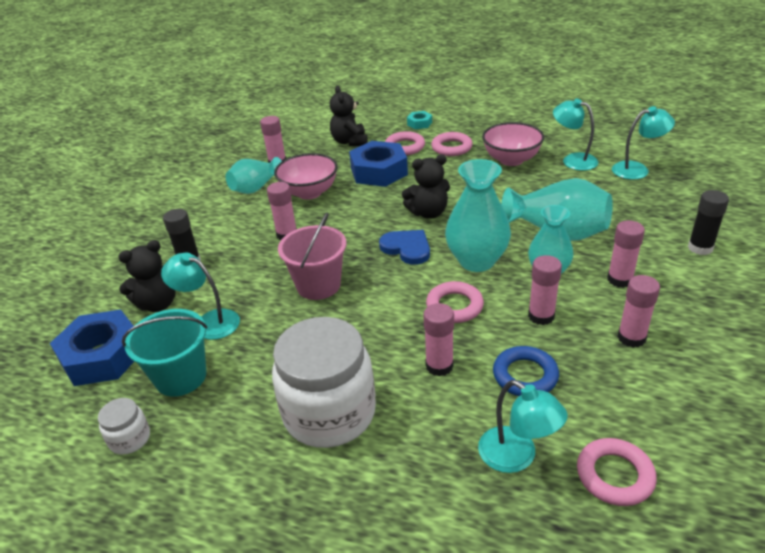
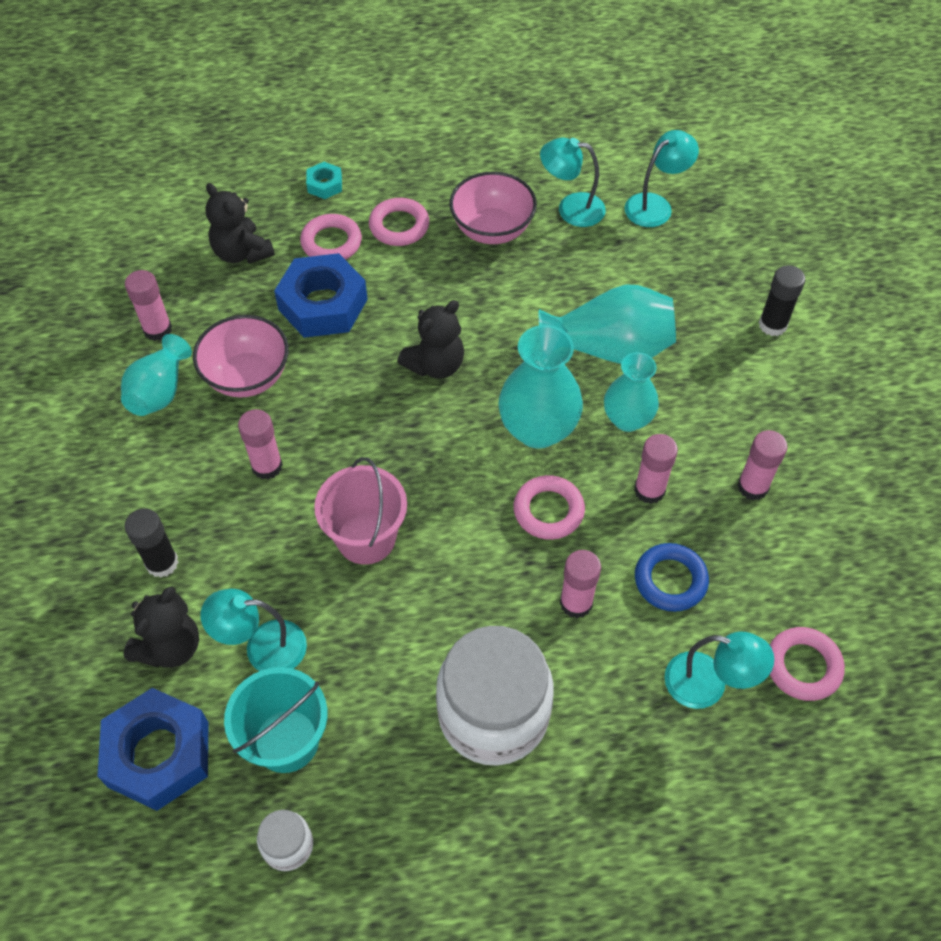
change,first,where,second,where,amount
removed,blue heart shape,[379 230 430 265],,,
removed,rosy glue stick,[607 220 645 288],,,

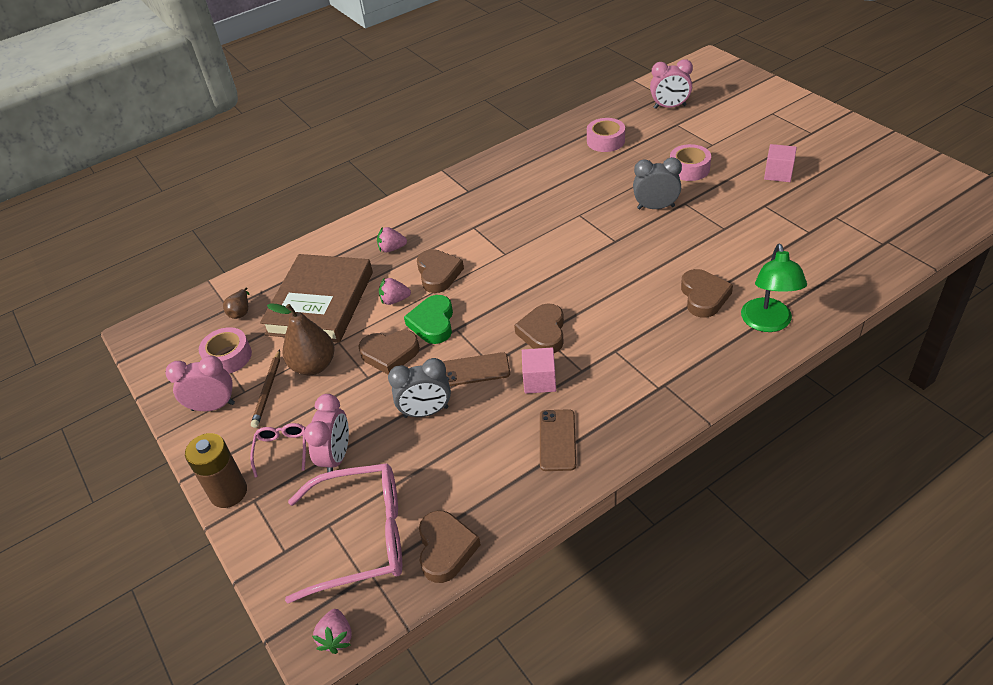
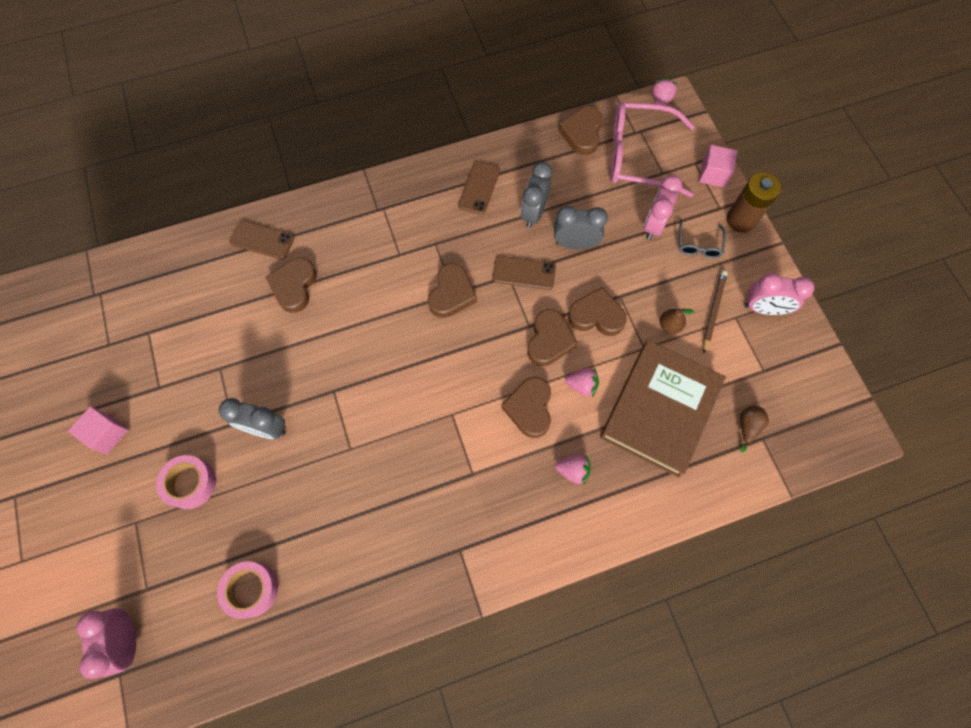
change,first,where,second,where,amount
removed,rosy roll of tape,[199 327 252 374],,,
added,,,gray alarm clock,[520 162 552 228],
moved,rosy cube,[522 347 556 394],,[699 145 737 188],
replaced,emerald desk lamp,[741 244 807 332],russet smartphone,[229 220 294 260],
recoloured,rosy eyeglasses,[250 423 306 477],gray eyeglasses,[679 219 726 258],
recoloured,emerald heart shape,[404 295 453 344],russet heart shape,[527 309 578 366],
turned,rosy alarm clock,[650 59 693 109],,[77 608 136 679],120 degrees counterclockwise
resized,russet toy pear,[267 303 335 375],,[660 308 694 334],x0.52

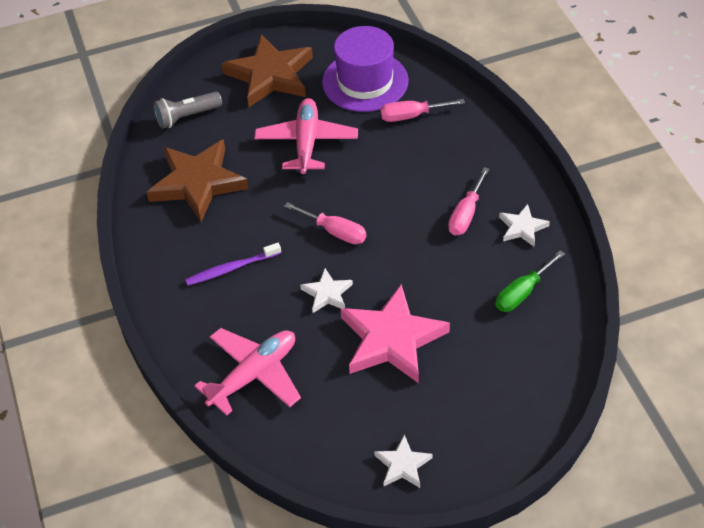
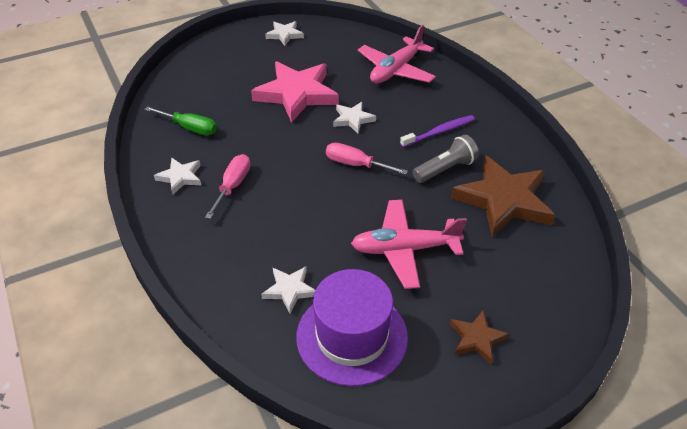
change,first,where,second,where,amount
moved,gray torch,[153 92 222 129],,[412 135 479 183],
replaced,rosy flat screwdriver,[380 99 465 122],pure white star shape,[261 266 315 314],
turned,rosy plane,[254 98 358 174],,[351 200 467 289],90 degrees clockwise
turned,emerald flat screwdriver,[495 250 565 312],,[144 106 217 136],75 degrees clockwise
resized,russet star shape,[221 34 313 107],,[450 310 509 365],x0.49

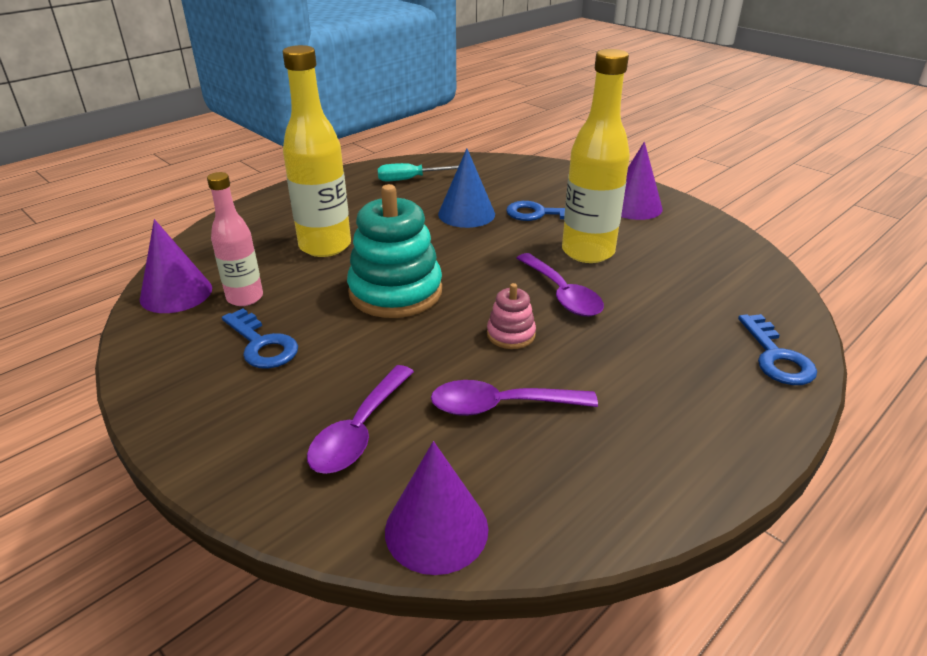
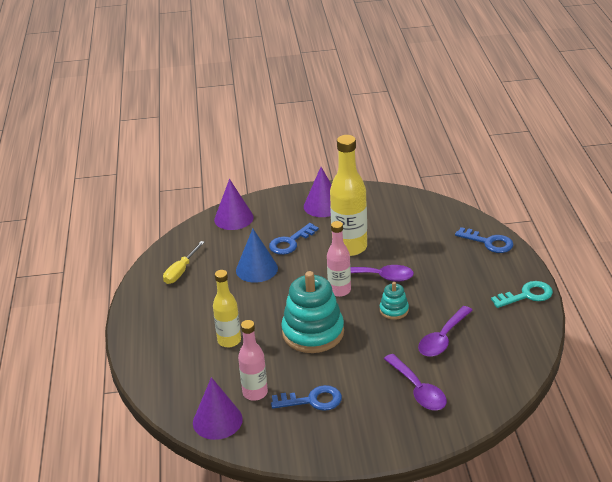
change,first,where,second,where,amount
added,,,rosy drink bottle,[327 221 351 297],
added,,,turquoise key,[491 281 553 308],
moved,violet cone,[385 441 488 575],,[214 179 254 230],
recoloured,turquoise flat screwdriver,[377 163 459 181],bright yellow flat screwdriver,[163 241 205 284],
recoloured,rosy stacking rings,[487 283 536 349],turquoise stacking rings,[380 282 409 320],
resized,bright yellow drink bottle,[283 45 351 257],,[213 270 241 347],x0.62

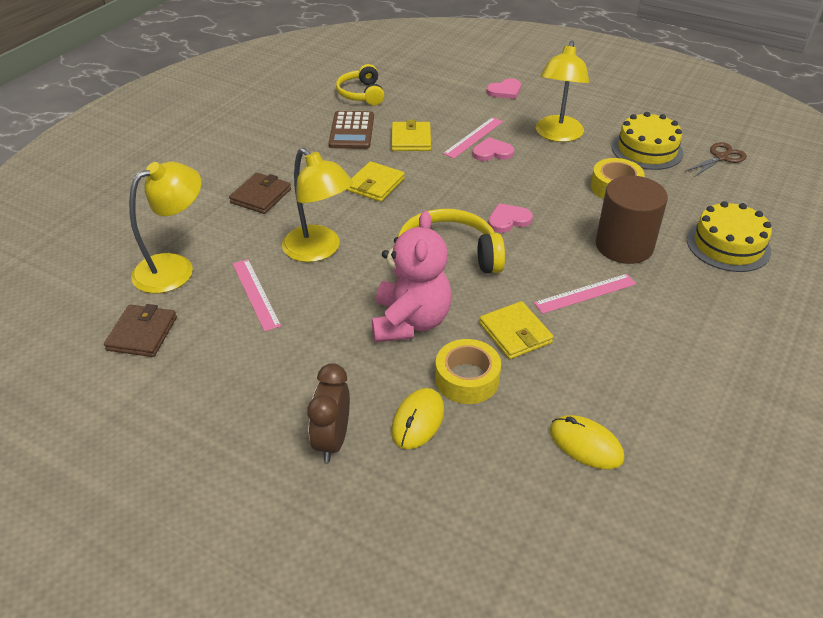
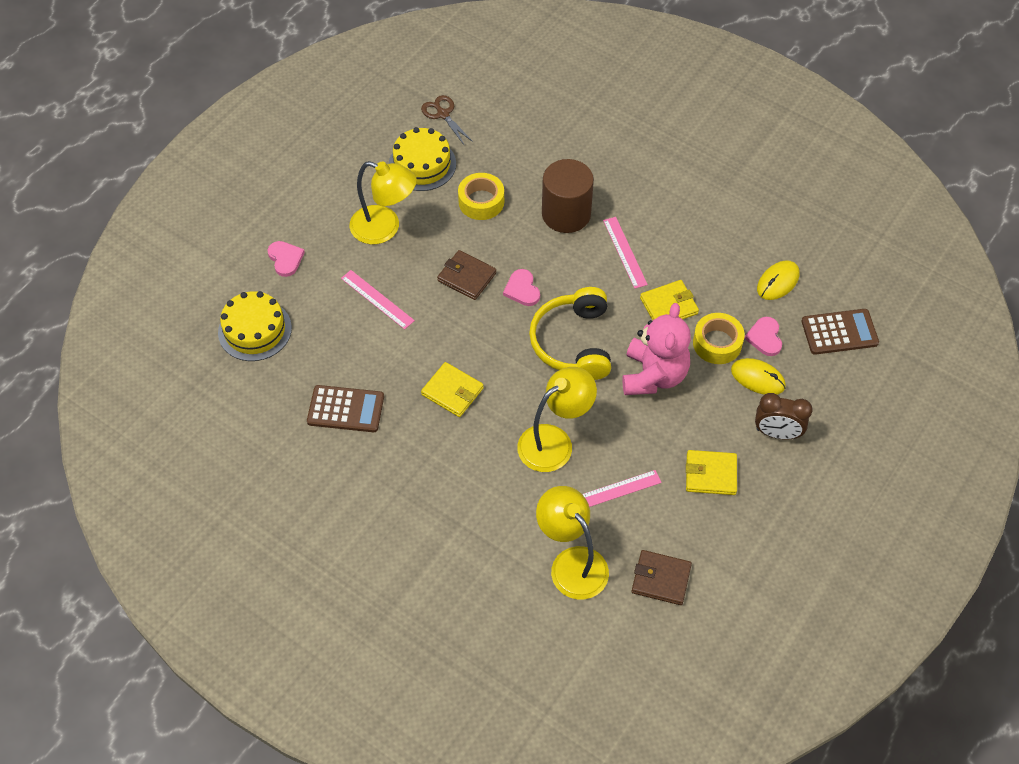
change,first,where,second,where,amount
removed,bright yellow headphones,[336 64 384 105],,,
added,,,russet calculator,[801 309 879 355],
moved,russet card wallet,[229 173 291 214],,[437 250 496 300],
moved,bright yellow card wallet,[391 120 431 151],,[686 450 737 495],
moved,rosy heart shape,[472 137 514 161],,[744 317 782 356],
moved,bright yellow cake,[687 201 772 272],,[218 291 292 361],
turned,rosy teddy,[372 211 452 343],,[622 303 691 395],90 degrees clockwise

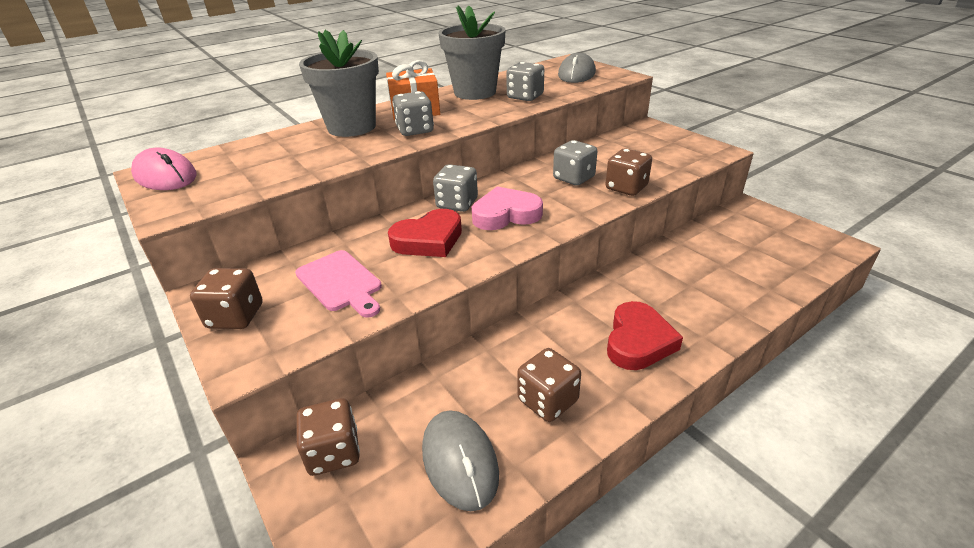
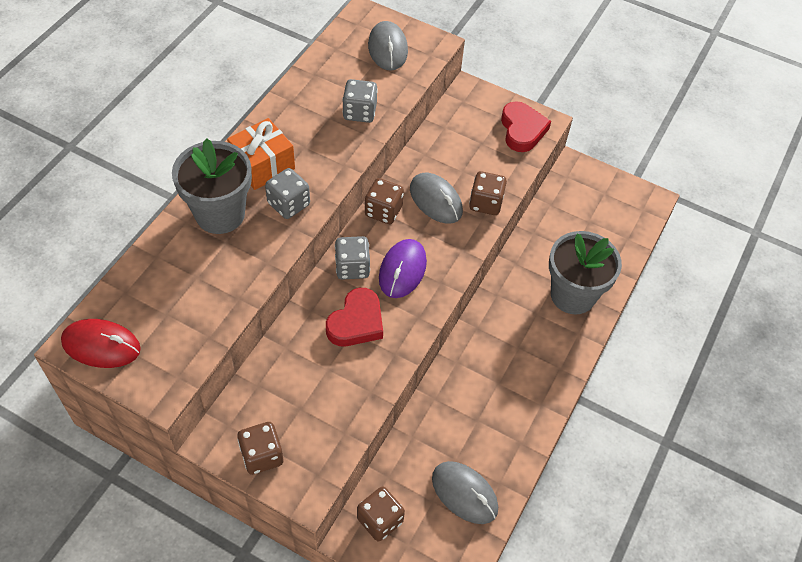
change,first,where,second,where,amount
removed,rosy cutting board,[295 250 382 318],,,
moved,gray plant pot,[438 5 506 100],,[549 231 622 314],
moved,russet dice,[517 348 581 422],,[365 178 404 224],
moved,red heart shape,[607 301 683 370],,[501 101 551 152],
replaced,rosy heart shape,[472 186 543 230],violet PC mouse,[379 239 427 298],
replaced,gray dice,[553 140 597 186],gray PC mouse,[410 173 463 223],
recoloured,rosy PC mouse,[131 148 197 190],red PC mouse,[61 319 141 368],

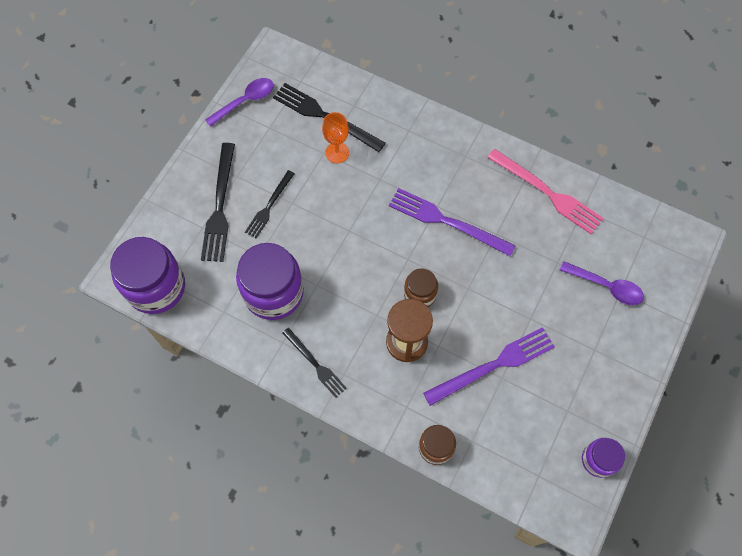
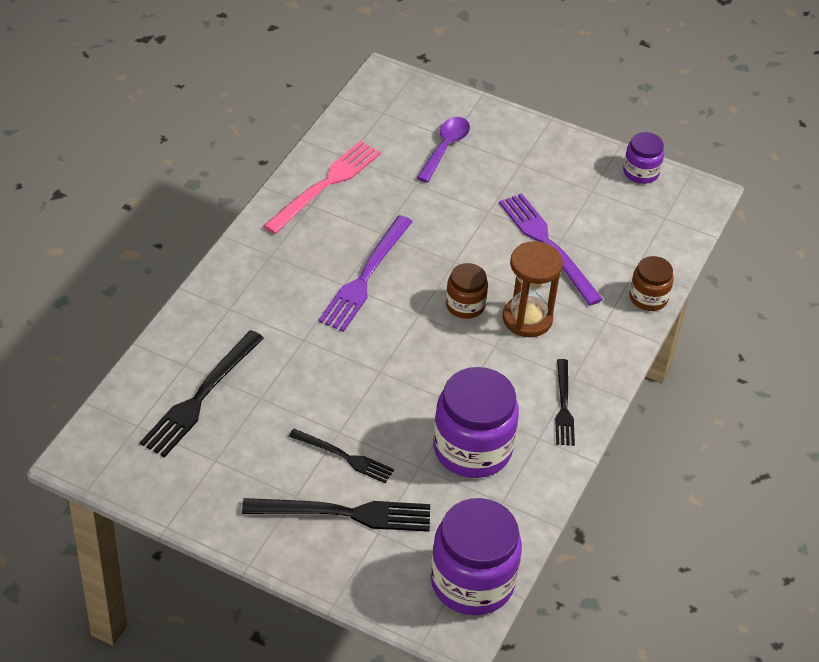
change,first,where,second,where,amount
removed,violet teaspoon,[205 78 273 127],,,
removed,orange-coloured chalice,[322 112 349 163],,,
turned,jet-black table fork,[282 328 347 398],,[555 359 575 446],135 degrees clockwise

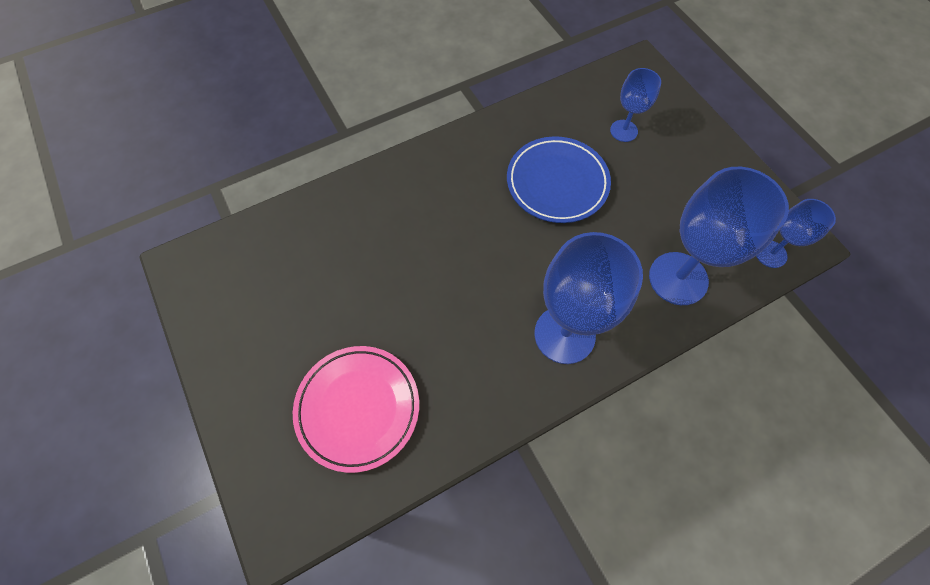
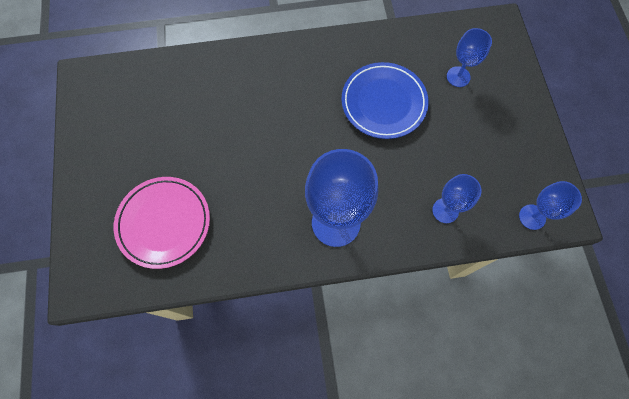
change,first,where,second,where,amount
resized,blue chalice,[649 167 789 305],,[432 174 481 223],x0.54

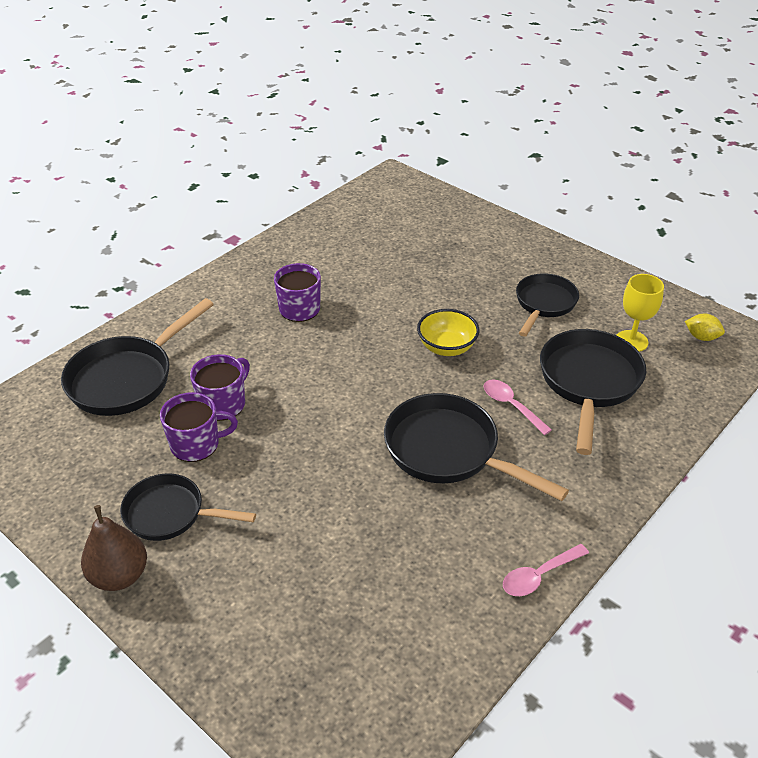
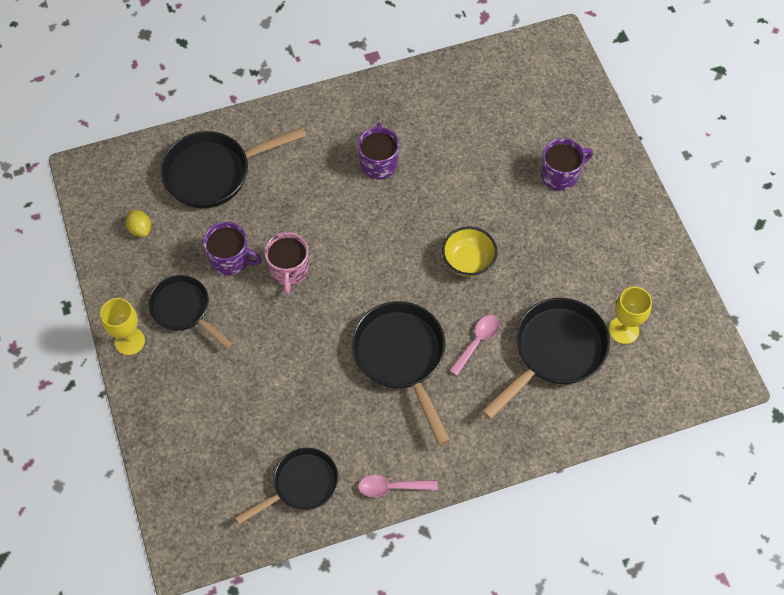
change,first,where,second,where,amount
added,,,rosy tea mug,[264 232 309 294],
moved,violet tea mug,[190 354 250 421],,[541 138 593 191],
moved,jet-black pan,[516 273 579 337],,[235 448 339 524],
moved,bright yellow citrus fruit,[685 314 725 341],,[126 210 151 237],
replaced,russet toy pear,[81 505 147 591],bright yellow chalice,[100 298 145 355],
turned,rosy teaspoon,[484 380 552 435],,[449 315 500 376],45 degrees clockwise

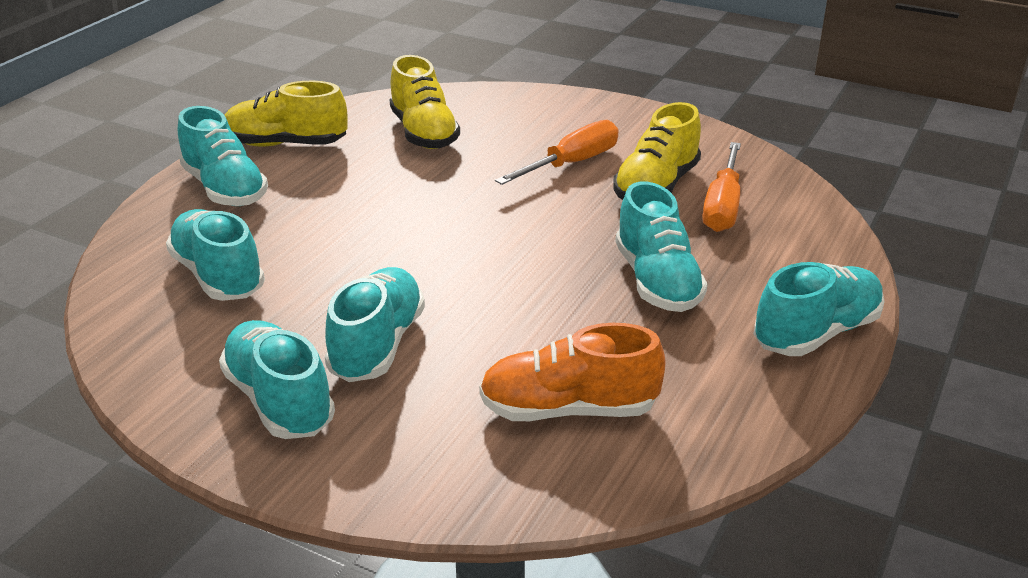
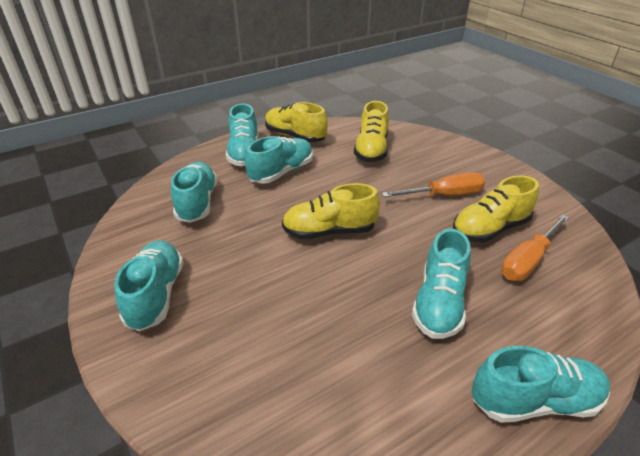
change,first,where,second,where,amount
removed,orange-coloured shoe,[479 323 666 421],,,
added,,,bright yellow shoe,[282 183 380 239],
moved,turquoise shoe,[325 267 425 382],,[245 136 313 184],

